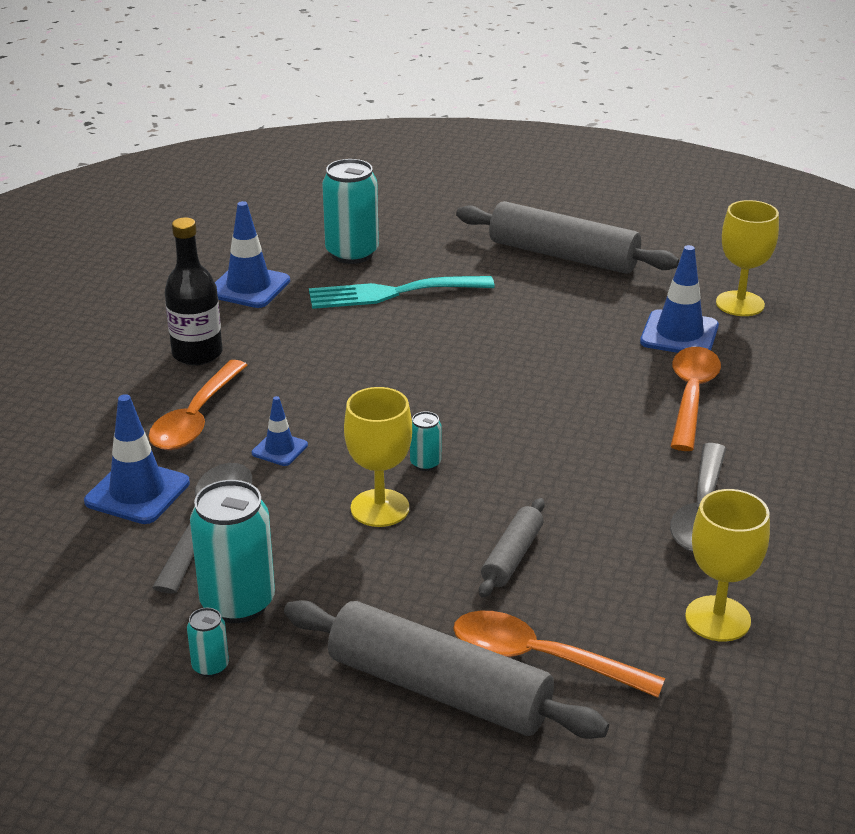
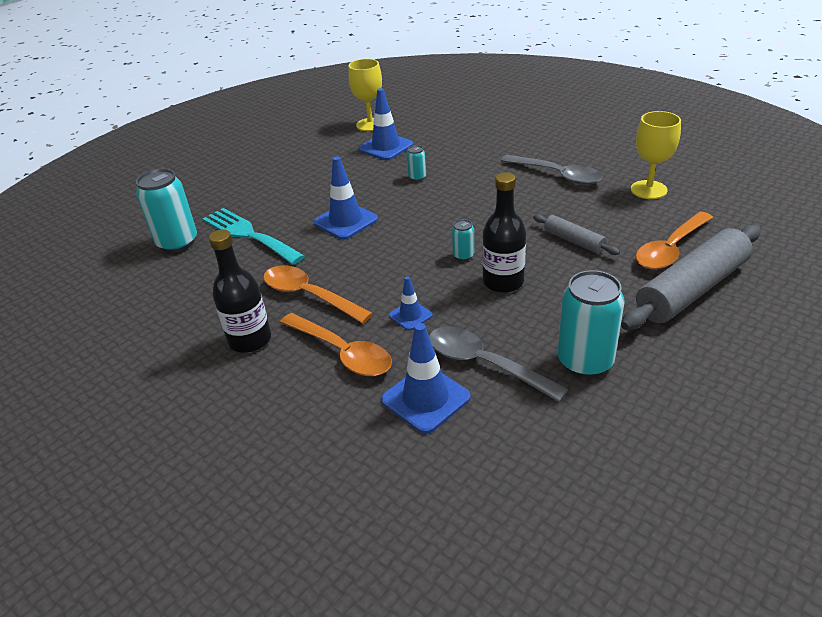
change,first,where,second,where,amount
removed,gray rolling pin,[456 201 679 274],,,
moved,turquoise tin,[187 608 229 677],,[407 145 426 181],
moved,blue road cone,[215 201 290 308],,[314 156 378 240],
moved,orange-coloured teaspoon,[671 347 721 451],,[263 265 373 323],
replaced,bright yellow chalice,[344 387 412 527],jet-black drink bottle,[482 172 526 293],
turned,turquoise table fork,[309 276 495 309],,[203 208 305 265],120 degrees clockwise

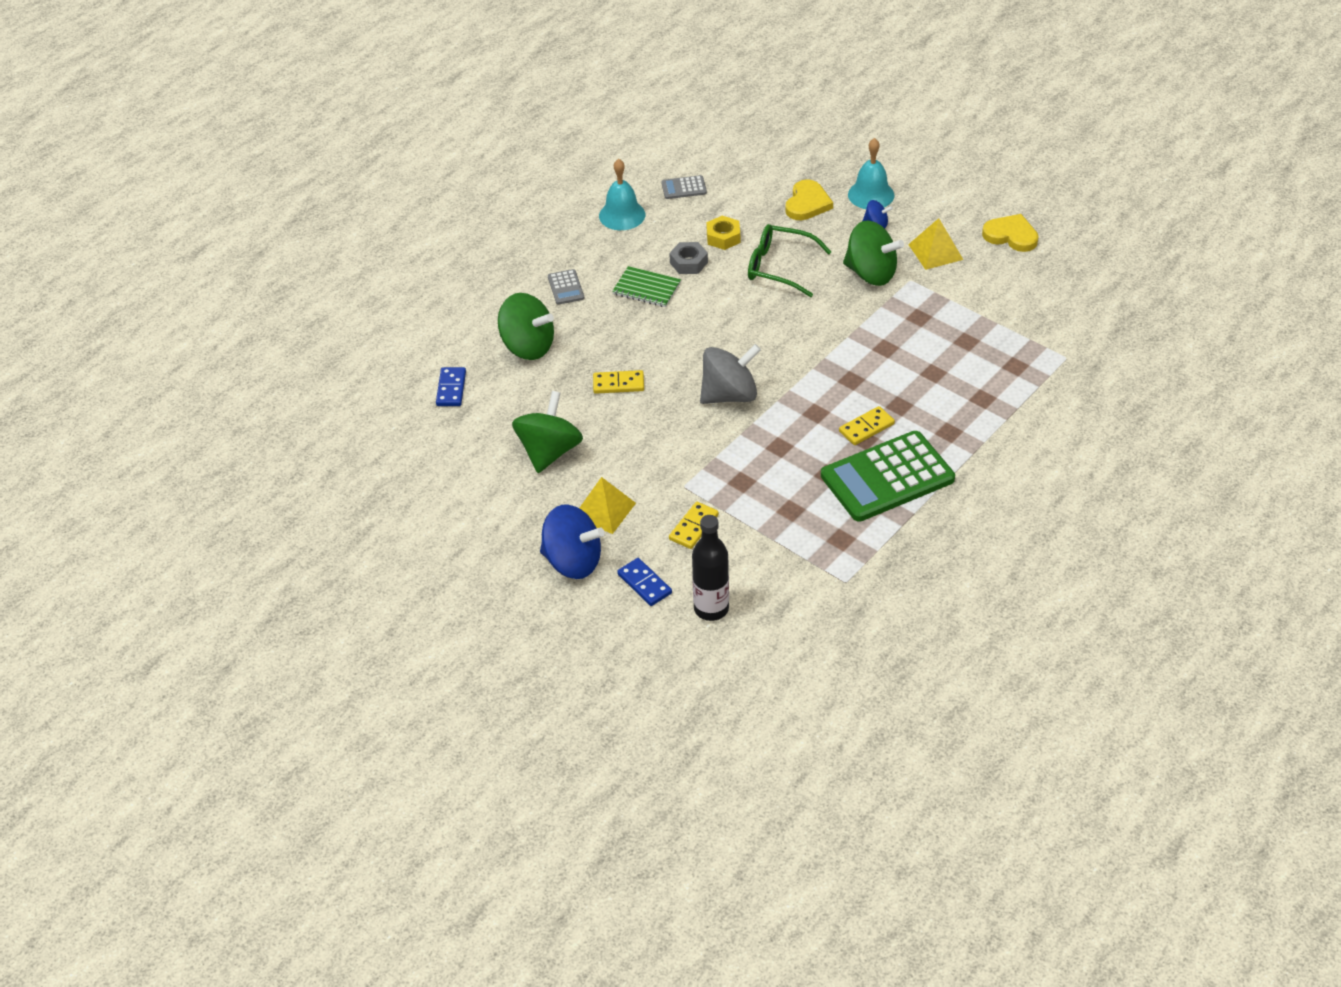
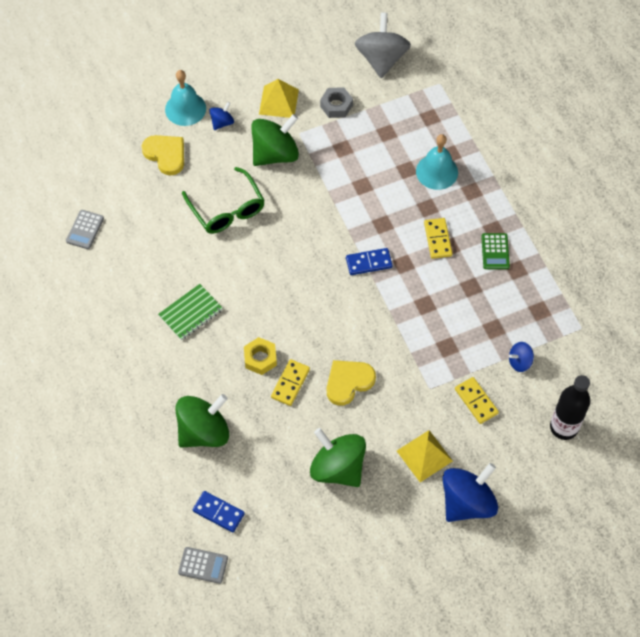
change,first,where,second,where,amount
added,,,blue toy top,[509 342 534 372],
moved,gray calculator,[548 269 584 305],,[178 547 228 584],
moved,turquoise hand bell,[599 159 645 230],,[416 134 458 190],
moved,blue domino tile,[617 558 672 606],,[346 248 392 275],
moved,gray hexagon nut,[669 242 708 274],,[320 87 353 118],
moved,gray toy top,[700 344 761 404],,[355 13 411 78],
moved,bright yellow hexagon nut,[706 216 740 250],,[244 337 277 375],
moved,bright yellow heart shape,[982 214 1039 252],,[327 360 376 406],
turned,emerald eyeglasses,[748 224 832 297],,[182 167 265 234],75 degrees counterclockwise
resized,emerald calculator,[821 431 955 522],,[481 233 510 269],x0.42

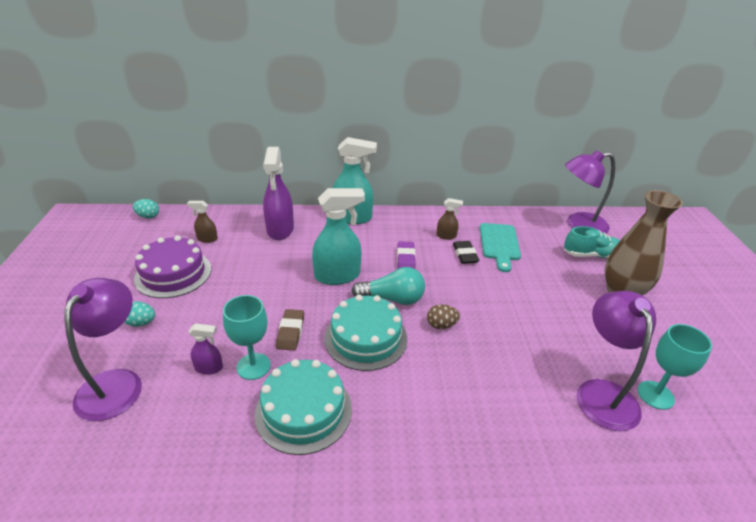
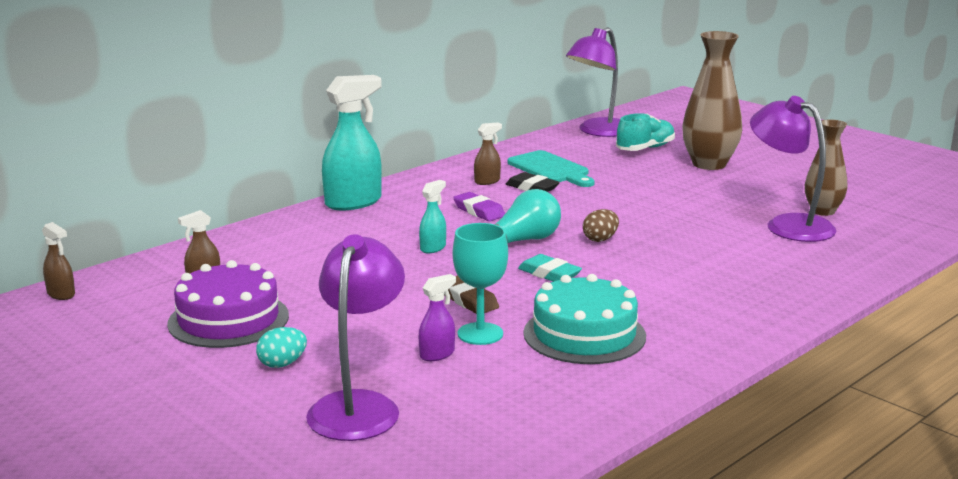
change,first,where,second,where,amount
removed,violet spray cleaner,[263 147 294 240],,,
replaced,turquoise egg,[133 199 159 219],russet spray cleaner,[42 222 75 300],
replaced,turquoise cake,[325 295 408 371],turquoise pencil eraser,[518 254 582 282],
replaced,turquoise chalice,[638 324 712 410],russet flower vase,[805 119 848 216],
turned,violet desk lamp,[65 278 142 421],,[306 234 405 441],45 degrees clockwise
resized,turquoise spray cleaner,[312 188 365 285],,[419 180 446 253],x0.49

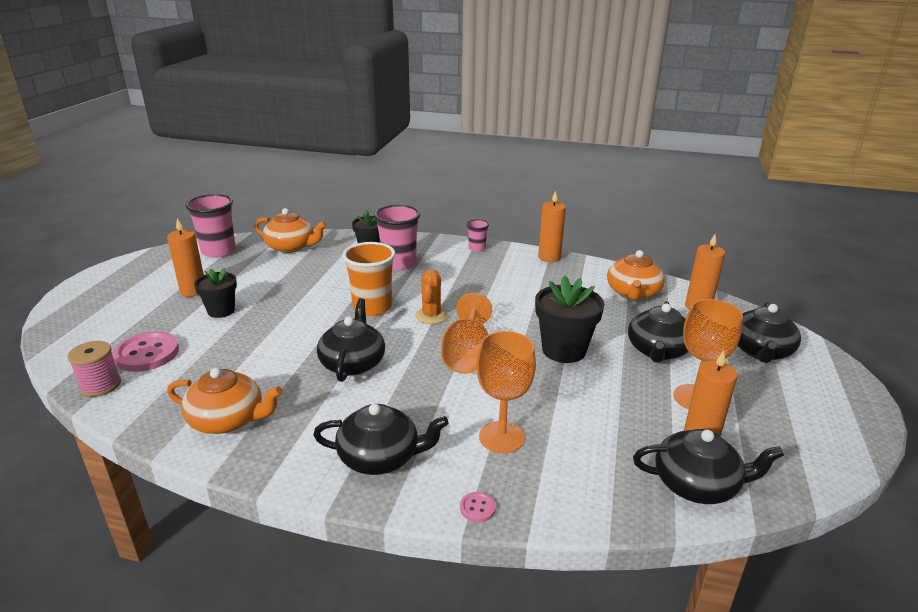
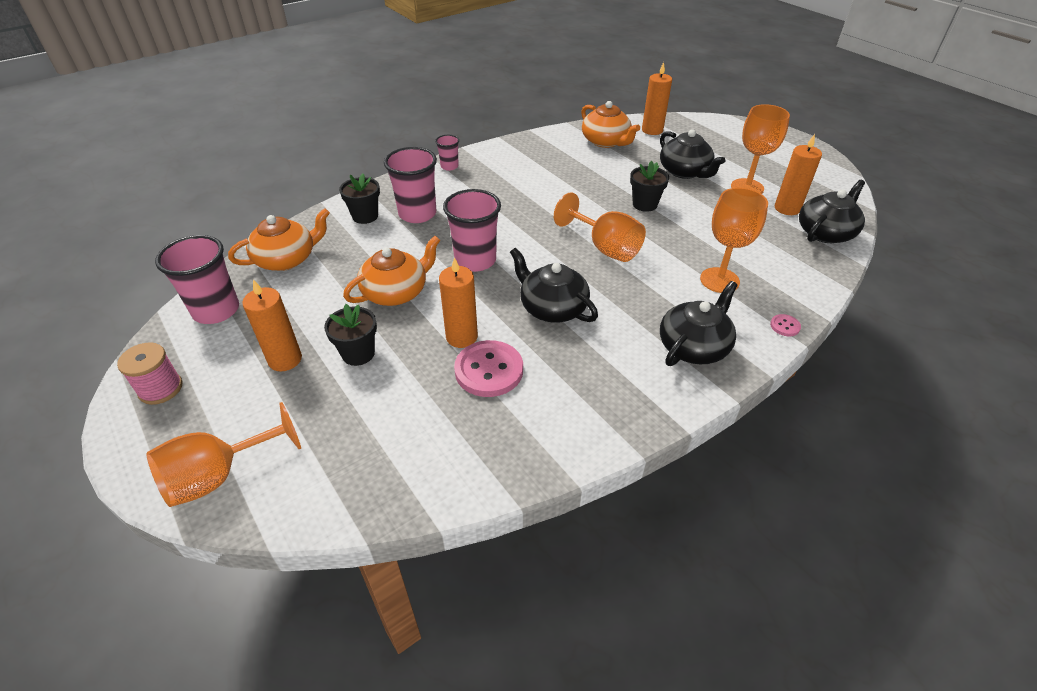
change,first,where,second,where,amount
removed,orange-coloured cactus,[415 269 448 324],,,
removed,jet-black china teapot,[737 302 801 363],,,
added,,,orange-coloured chalice,[147 402 301 507],
moved,rosy spool,[68 341 121 397],,[117 342 182 405],
moved,rosy button,[113 331 179 372],,[454 340 523 397],
moved,orange-coloured china teapot,[167 368 283 434],,[343 236 440 306],
moved,orange-coloured wax candle,[538 190 566 262],,[439 257 478 348],
recoloured,orange-coloured beaker,[343 242 395 316],rosy beaker,[443 189 501 272],
resized,jet-black plant pot,[535 275 604 363],,[630 161 669 212],x0.65

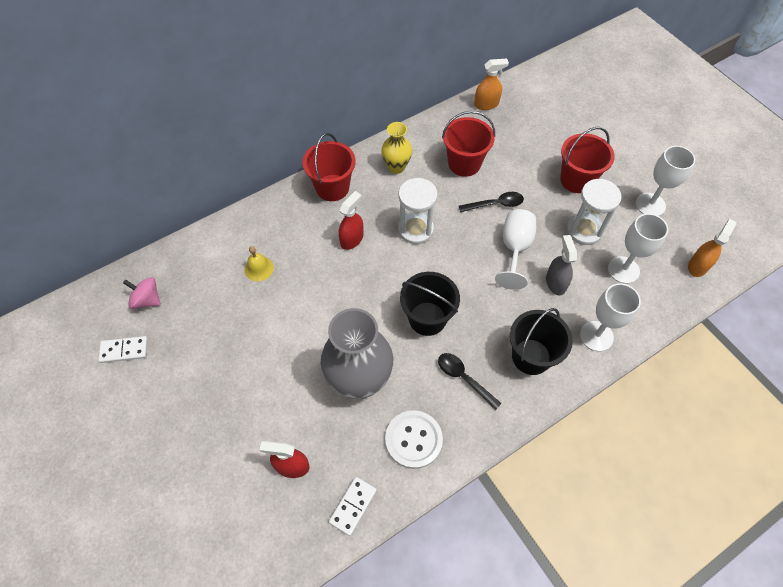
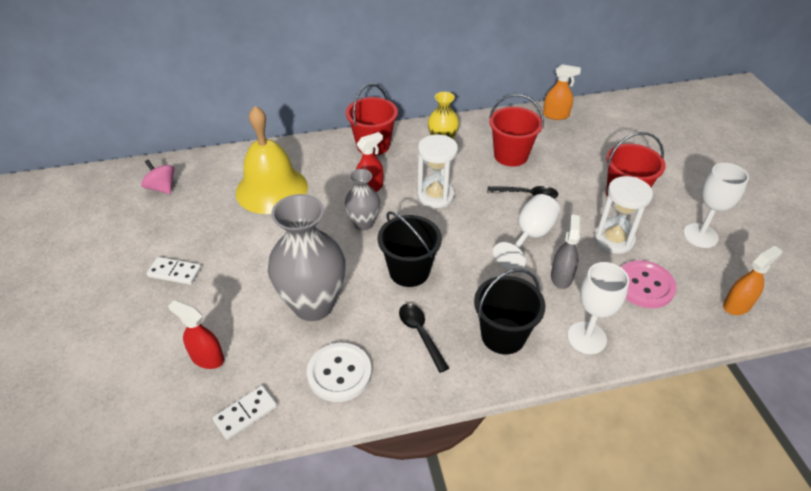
change,first,where,second,where,amount
added,,,gray flower vase,[344 169 380 230],
moved,pure white domino tile,[98 336 148 363],,[146 257 202 285],
replaced,pure white chalice,[608 214 668 284],rosy button,[621 260 677 308],
resized,bright yellow hand bell,[245 246 274 281],,[236 106 308 214],x2.46

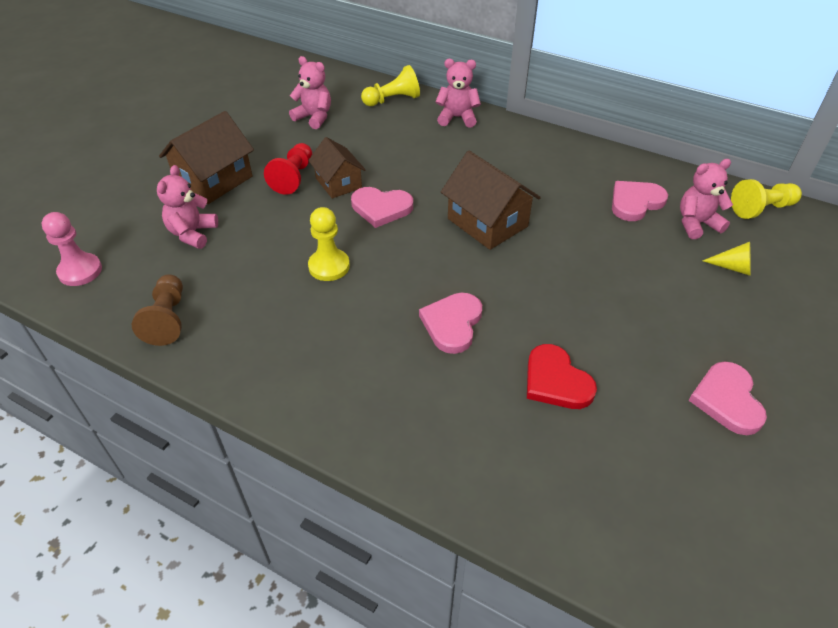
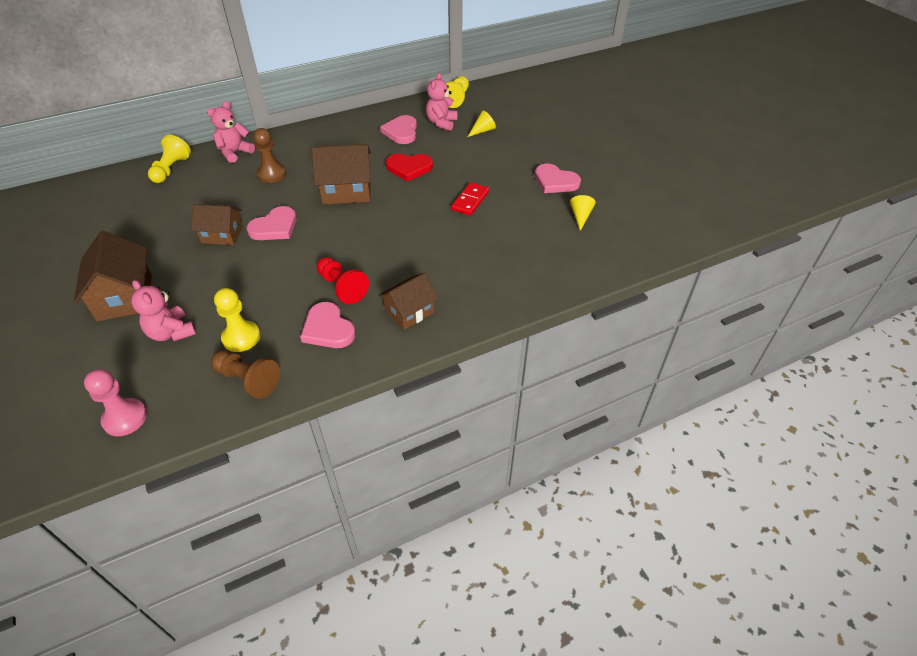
change,first,where,second,where,amount
removed,rosy teddy,[289 56 331 129],,,
added,,,russet game pawn,[253 128 286 183],
added,,,russet cottage,[379 273 438 330],
added,,,red domino tile,[451 182 489 215],
added,,,bright yellow cone,[570 195 596 231],
moved,red game pawn,[264 143 312 195],,[317 257 369 304],
moved,bright yellow game pawn,[308 207 350 281],,[214 288 260 352],
moved,rosy heart shape,[419 293 482 354],,[300 302 356 348],
moved,red heart shape,[527 344 597 409],,[386 154 433 182],

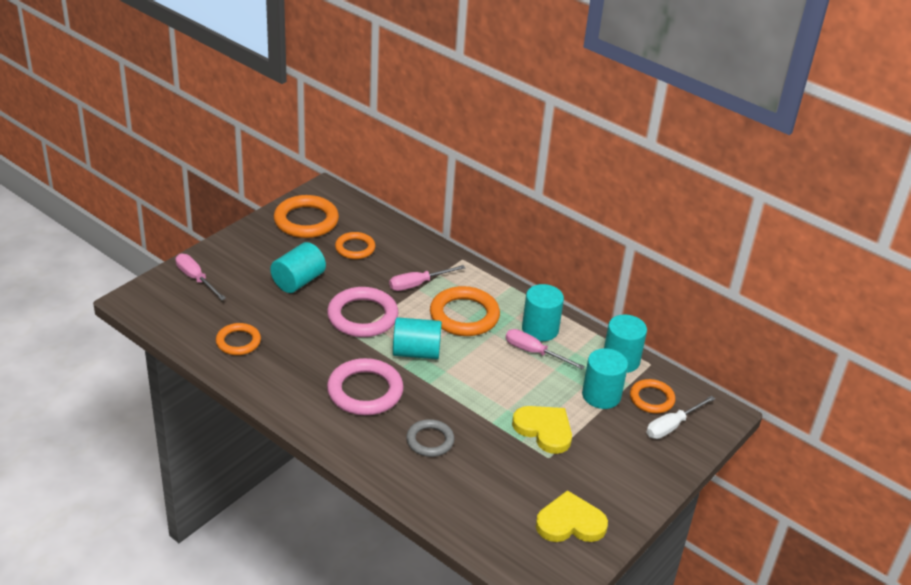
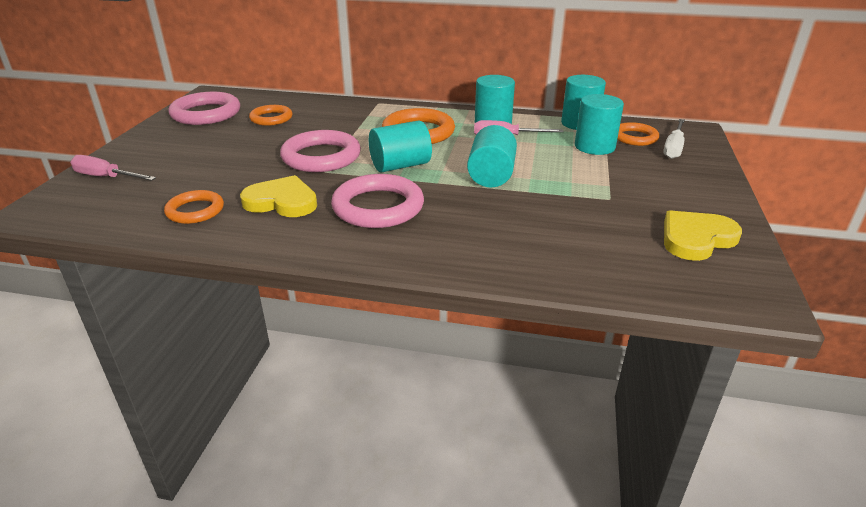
change,first,where,second,where,amount
removed,rosy flat screwdriver,[389 265 465 291],,,
removed,gray ring,[406 419 454 457],,,
moved,turquoise cylinder shape,[270 242 326 293],,[467 125 517 187],
moved,bright yellow heart shape,[512 406 572 454],,[240 175 317 217],
recoloured,orange-coloured ring,[274 195 339 238],rosy ring,[168 92 240 125],

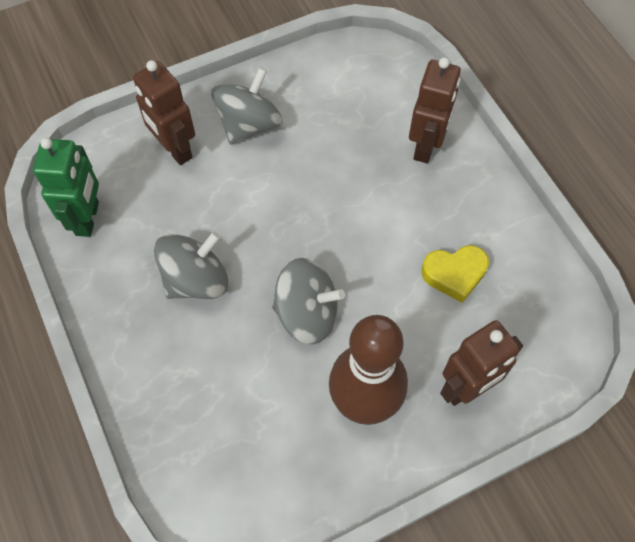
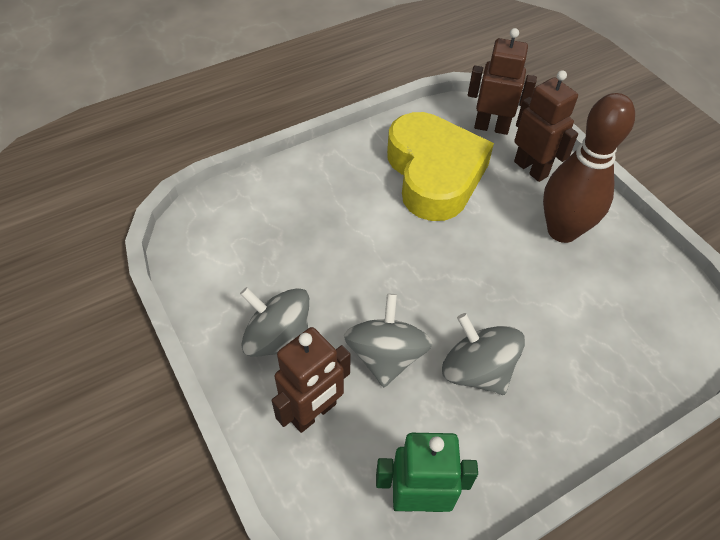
change,first,where,second,where,amount
moved,gray toy top,[272 258 345 344],,[344 294 432 387],
moved,russet robot figure,[409 57 461 163],,[468 28 537 135],
resized,bright yellow heart shape,[421 245 489 303],,[387 112 494 221],x2.17

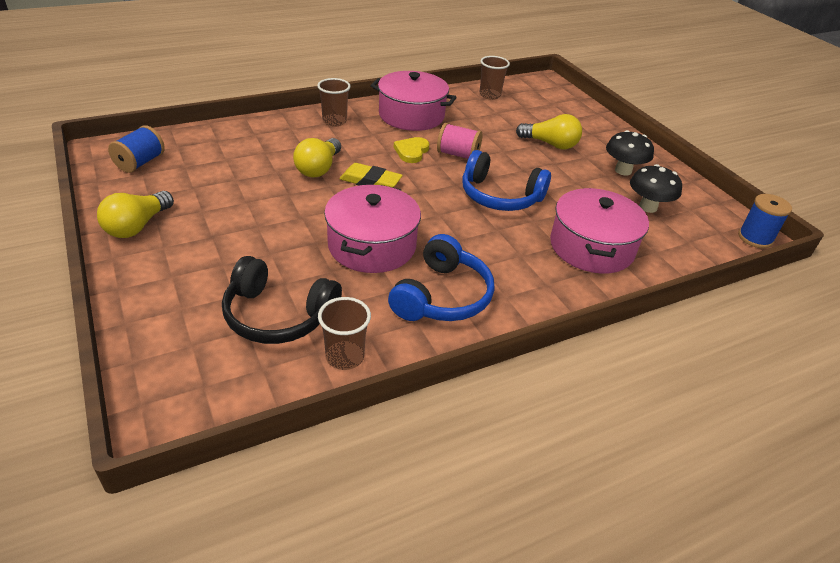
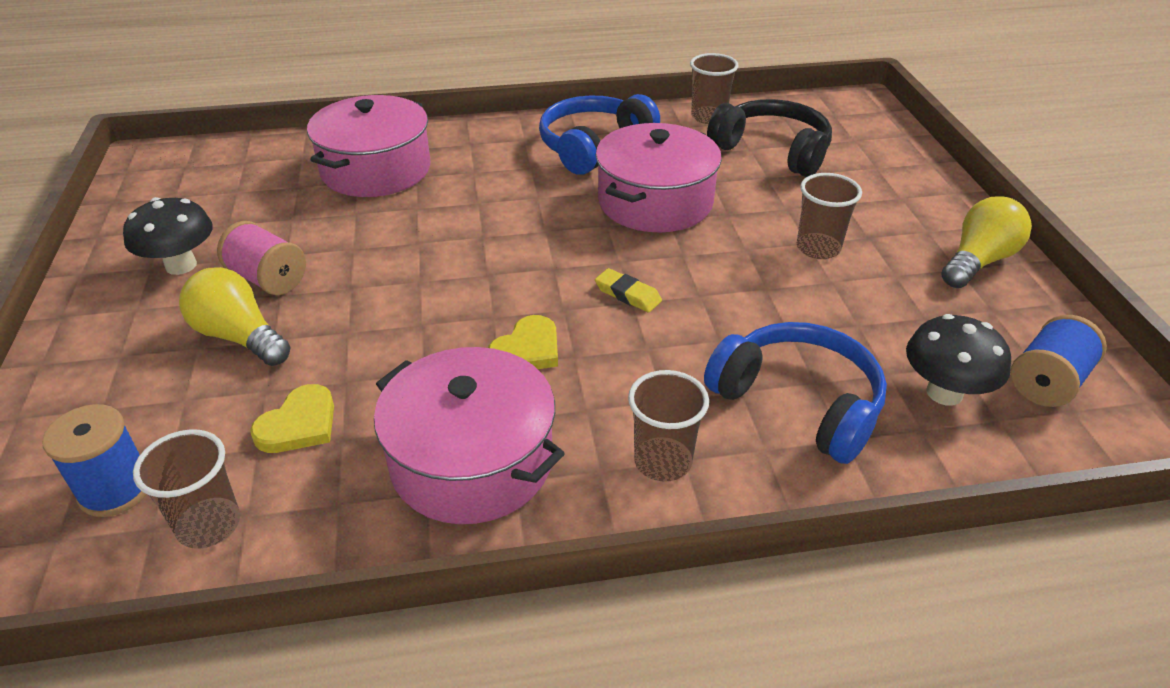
change,first,where,second,where,amount
removed,bright yellow lightbulb,[293 138 341 177],,,
added,,,bright yellow heart shape,[250 384 334 453],
added,,,russet beaker,[797 173 862 259],
moved,rosy spool,[437 123 482 159],,[217 221 306 295],
moved,blue headphones,[462 150 551 211],,[704 322 887 464],
moved,jet-black fungus,[630 164 682 213],,[906 314 1011 406],
moved,blue spool,[738 194 792 248],,[42 404 147 517],
resized,bright yellow pencil eraser,[339 163 403 187],,[595 268 662 312],x0.65

